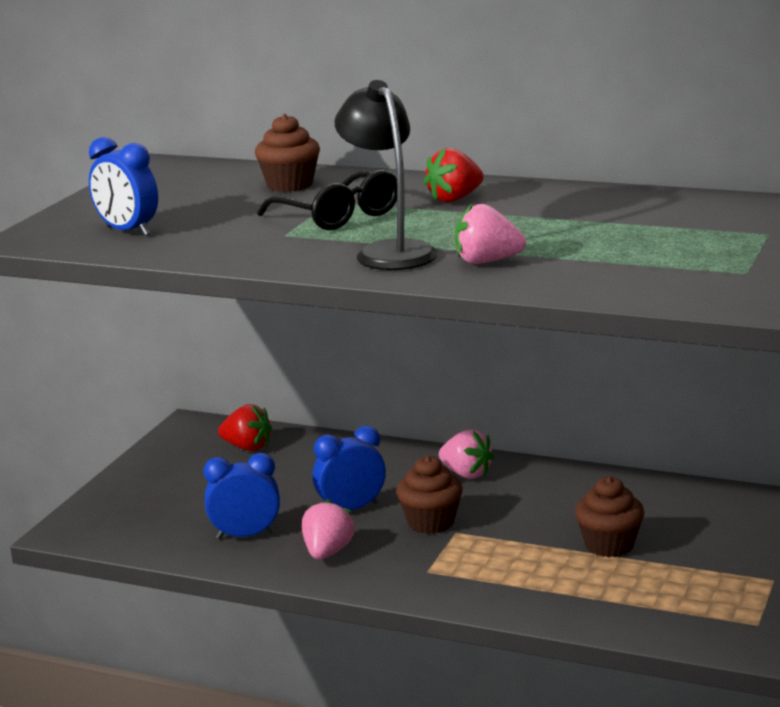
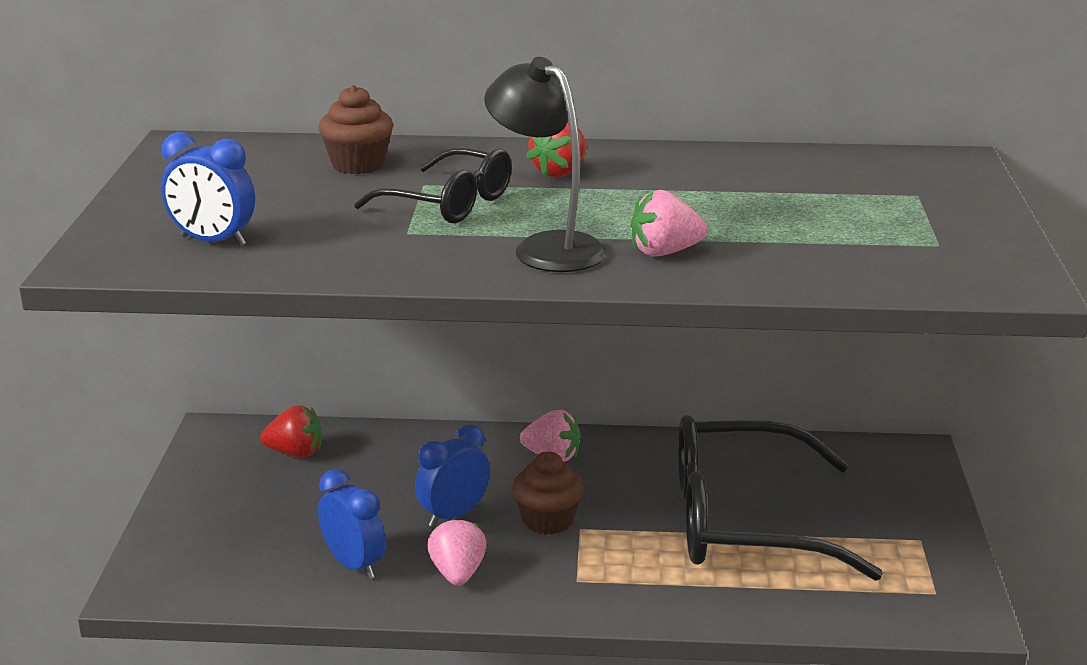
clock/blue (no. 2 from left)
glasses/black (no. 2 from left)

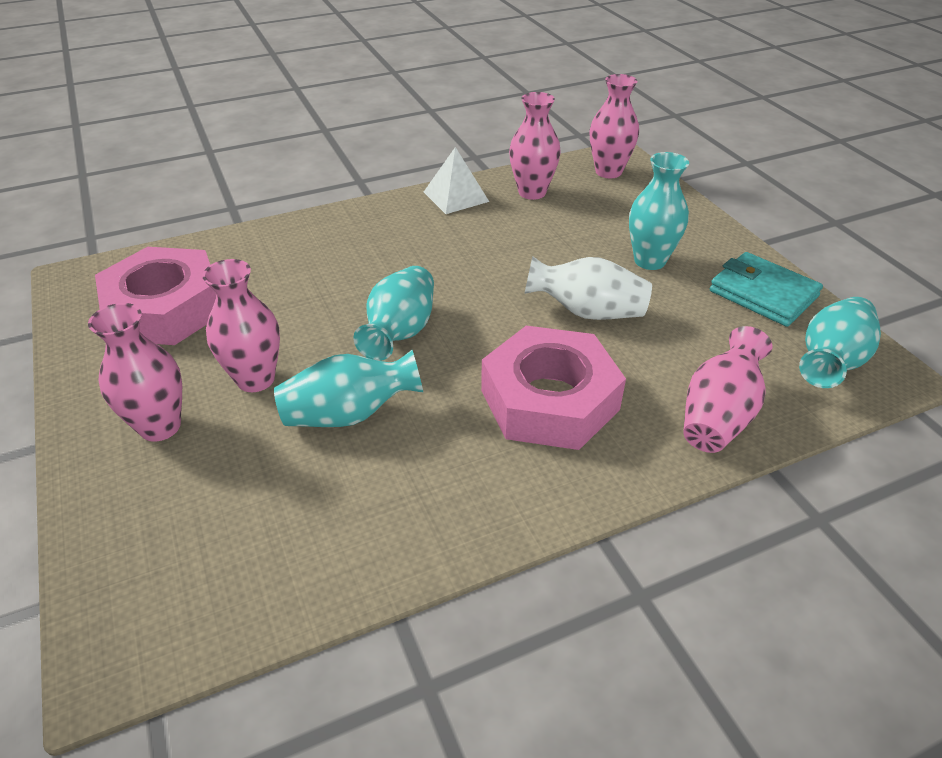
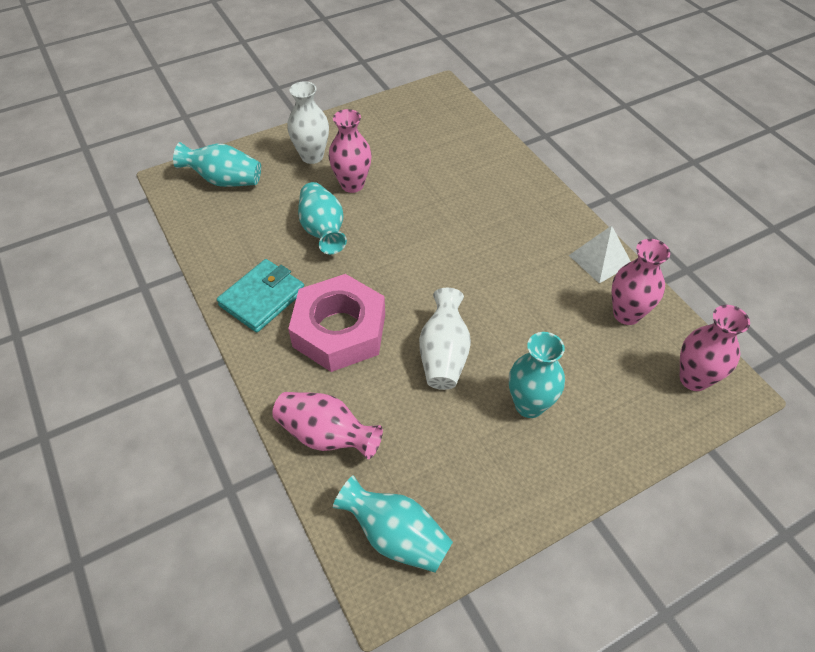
vase/white (no. 1 from left)
nut/pink (no. 1 from left in the first image)
vase/turquoise (no. 1 from left)
wallet/turquoise

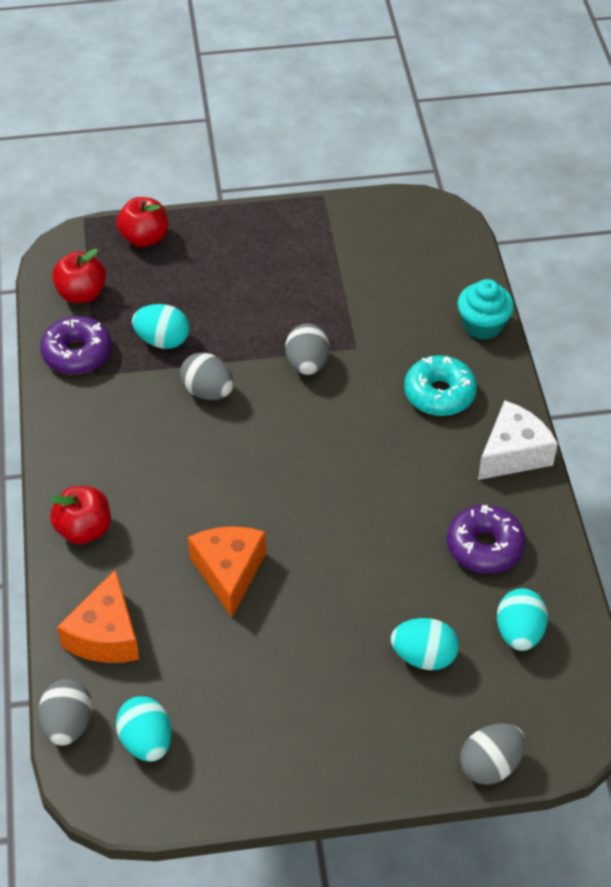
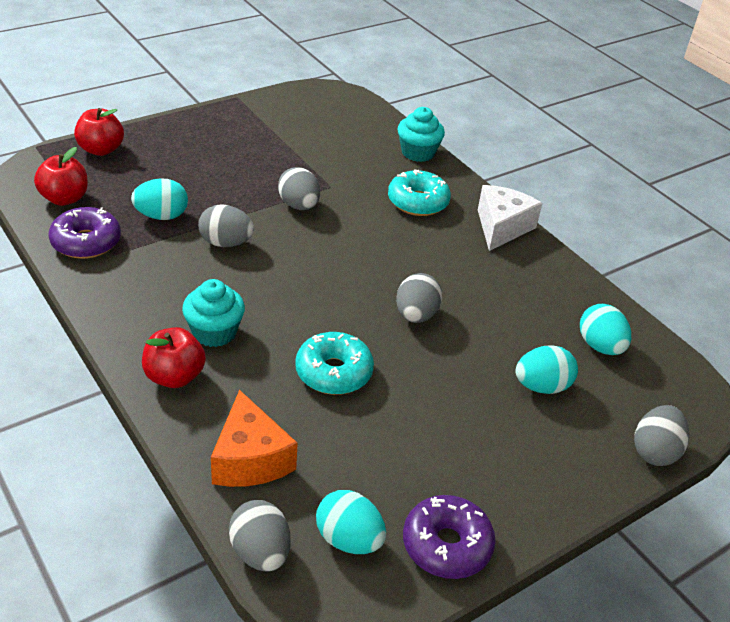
donut/turquoise (no. 1 from left)
donut/purple (no. 2 from left)
cupcake/turquoise (no. 1 from left)
egg/grey (no. 4 from left)

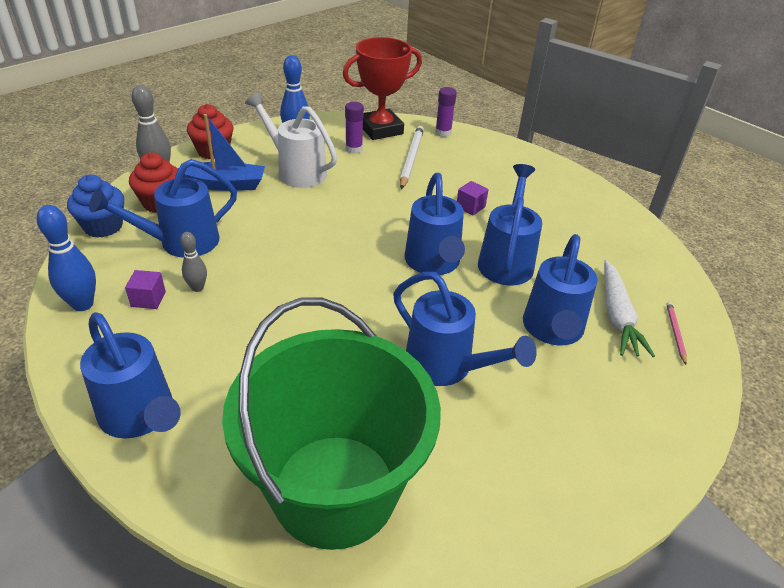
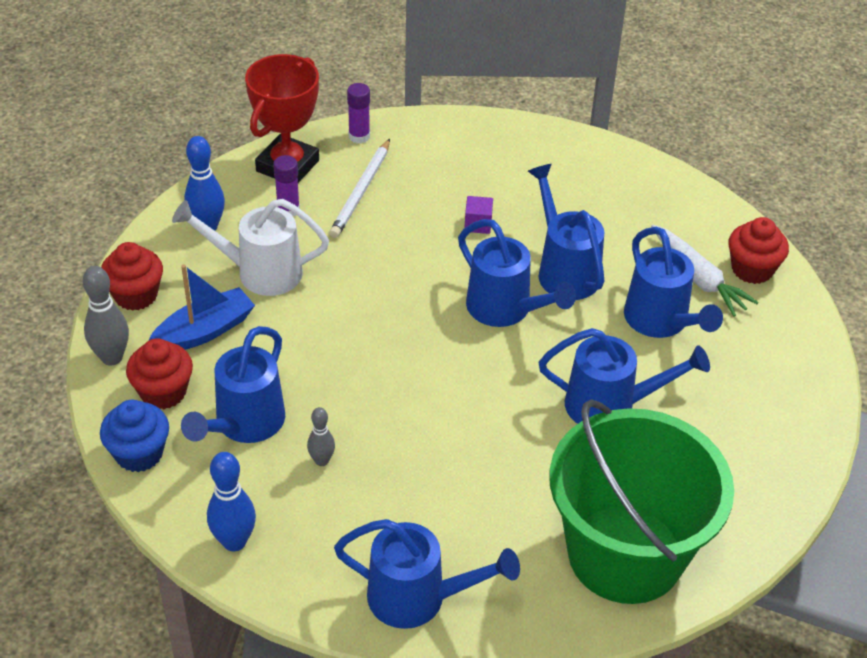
cube/purple (no. 1 from left in the first image)
pencil/white
cupcake/red (no. 3 from left)

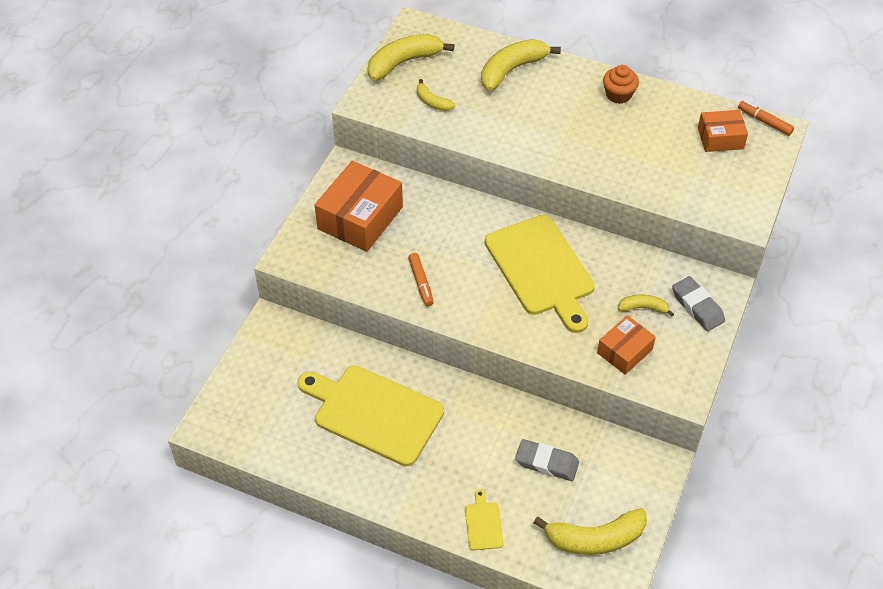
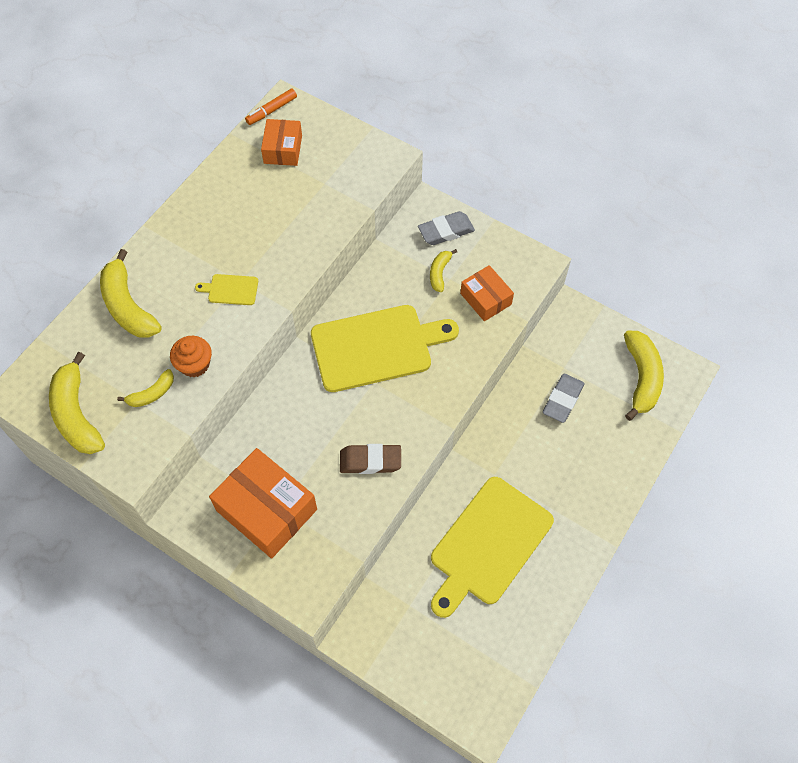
eraser/brown
cutting board/yellow (no. 1 from left)
cupcake/orange

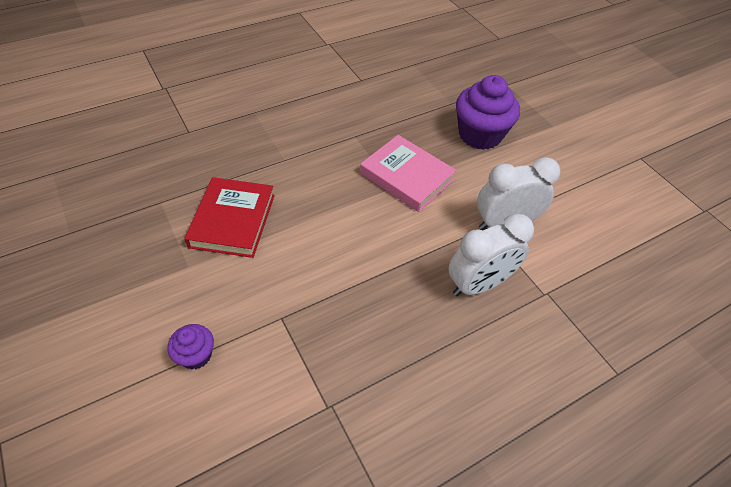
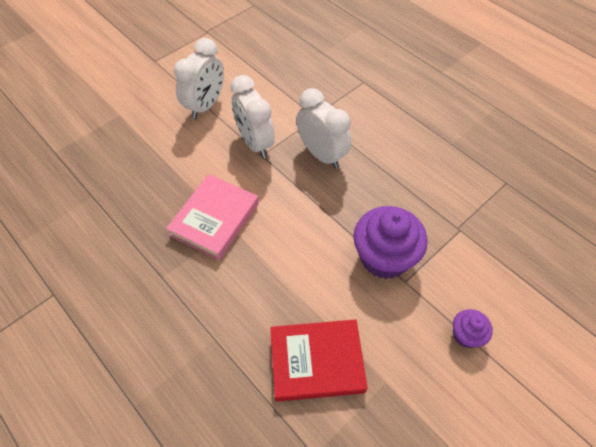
cupcake/purple (no. 1 from left)
clock/white (no. 1 from left)

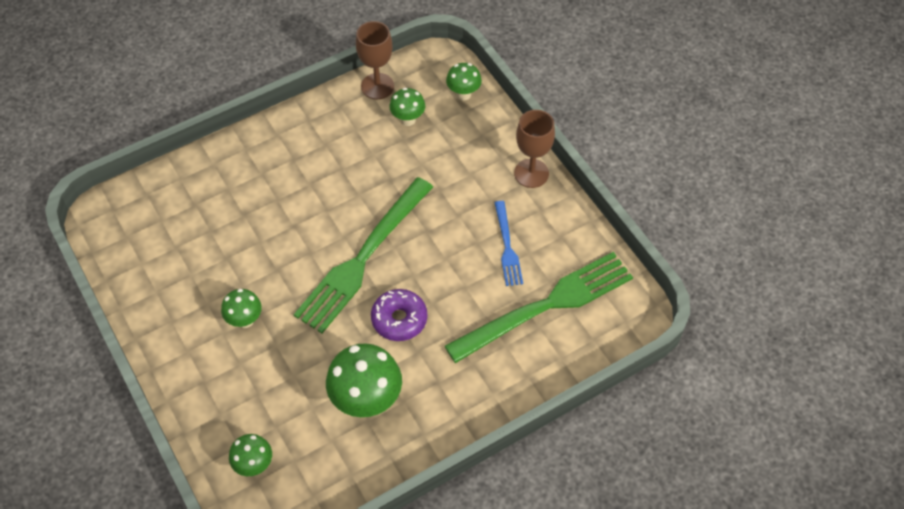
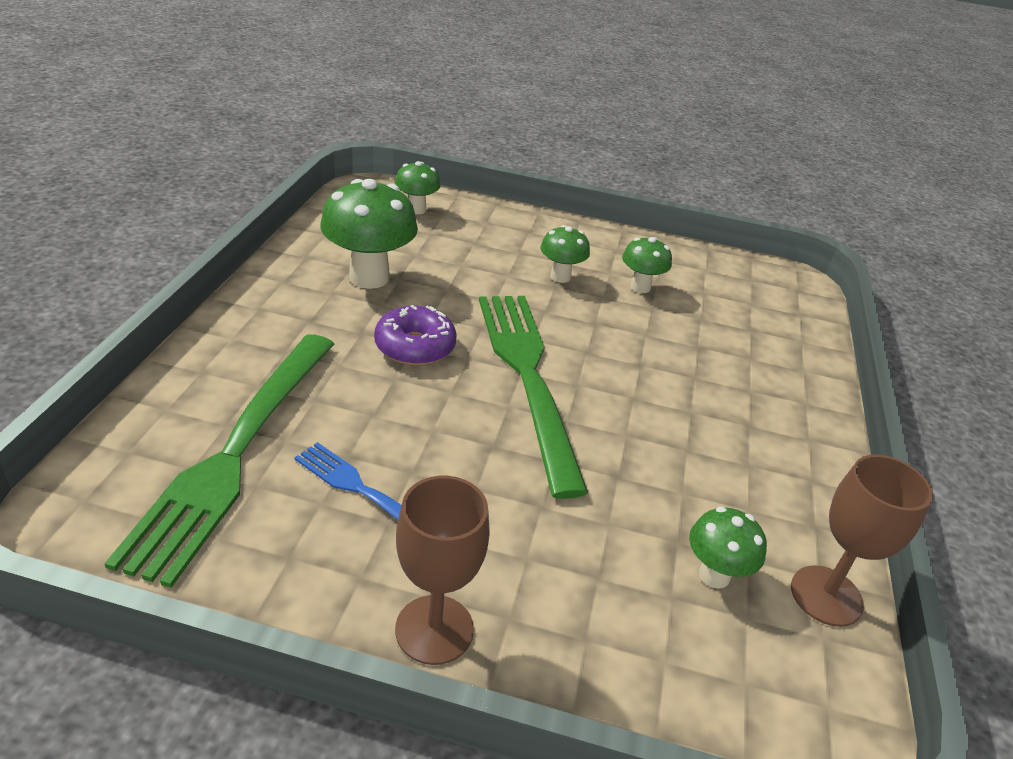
mushroom/green (no. 4 from left)

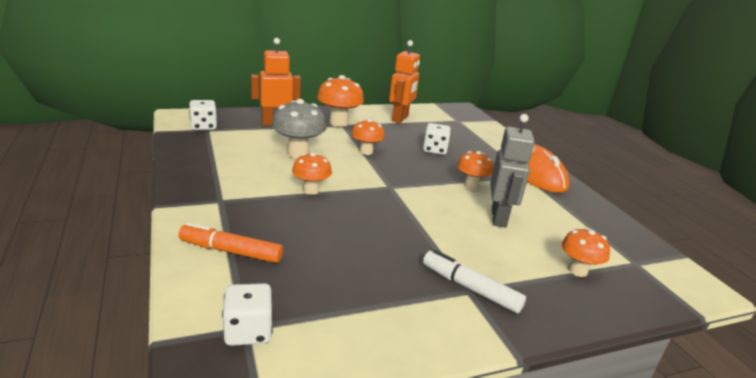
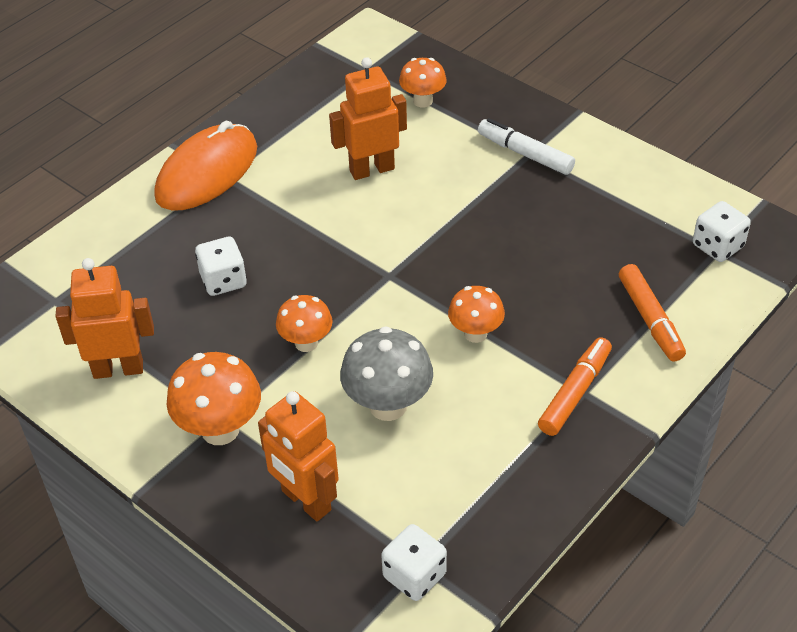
marker/white
mushroom/orange (no. 4 from left in the first image)
robot/orange (no. 3 from left)
marker/orange (no. 1 from left)

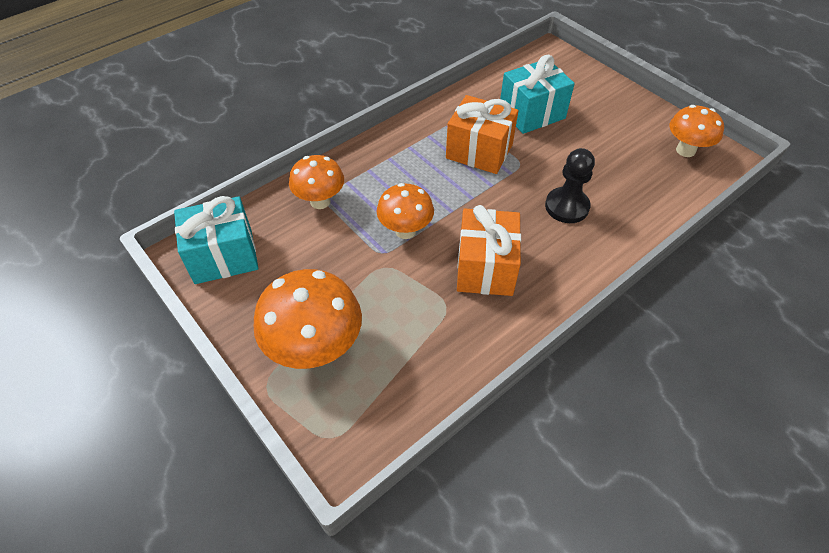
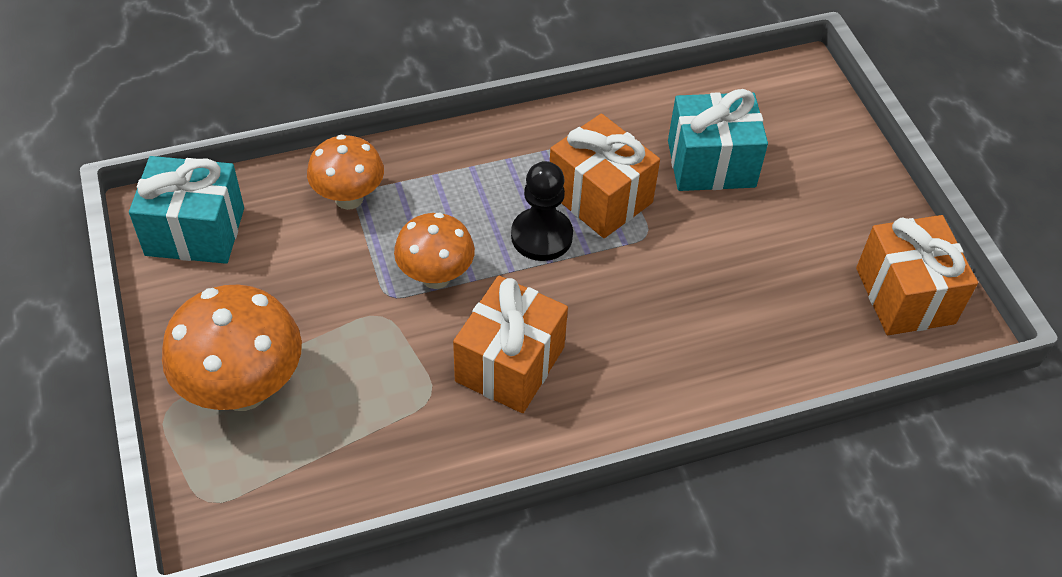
pawn/black
gift/orange (no. 3 from left)

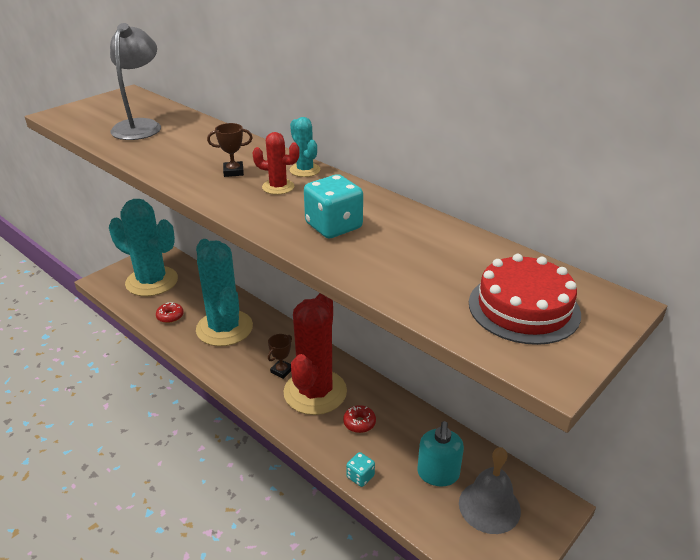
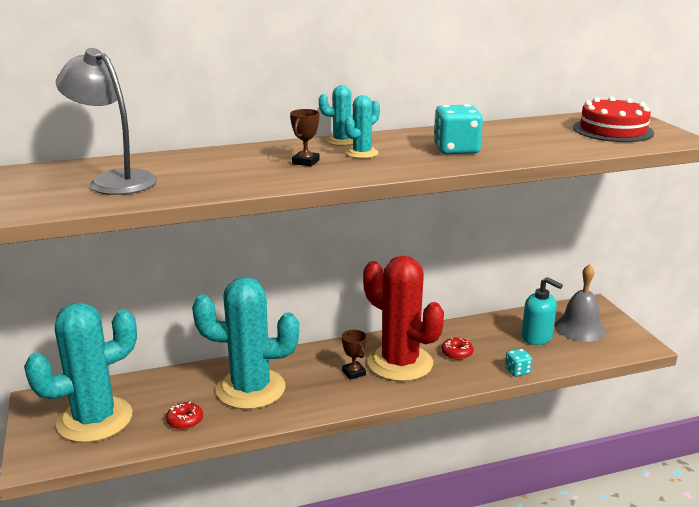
cactus/turquoise (no. 4 from left)

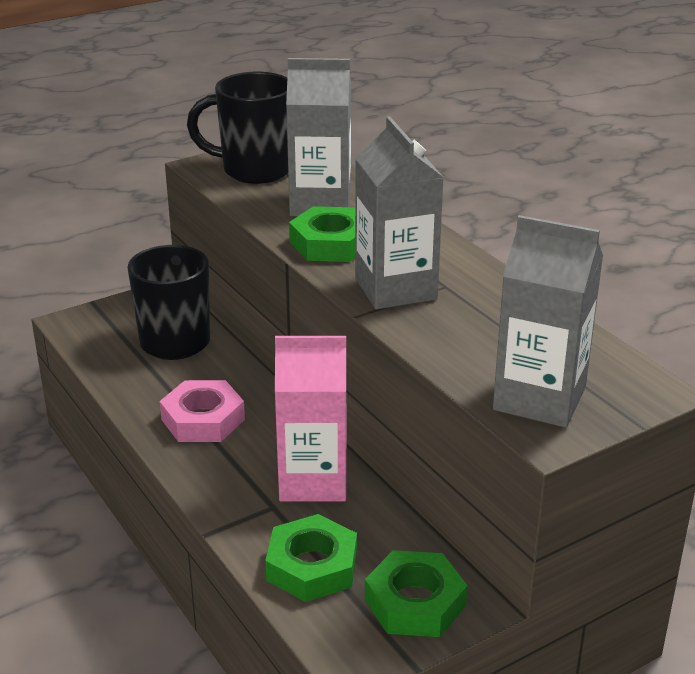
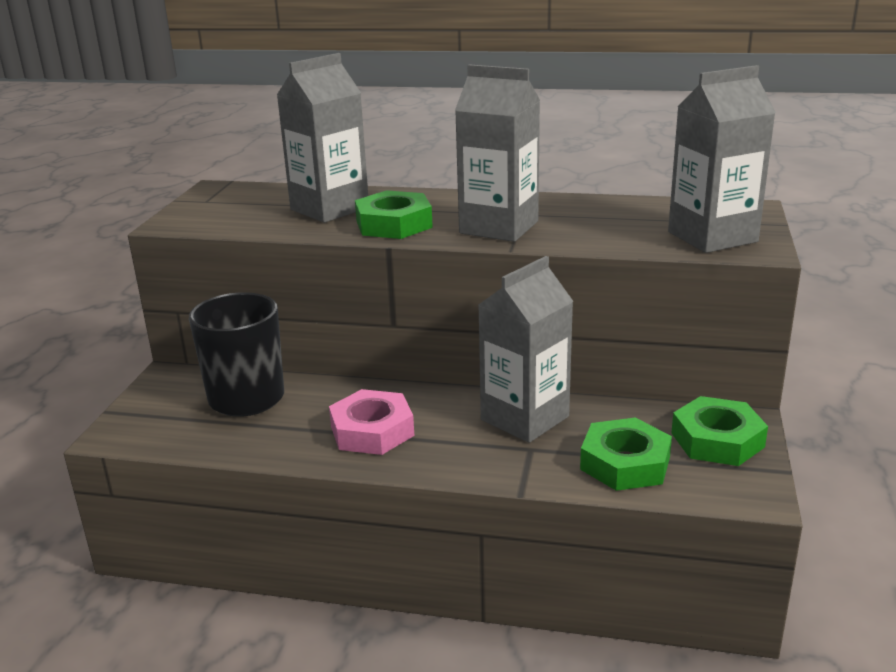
mug/black (no. 2 from left in the first image)
carton/grey (no. 3 from left)

